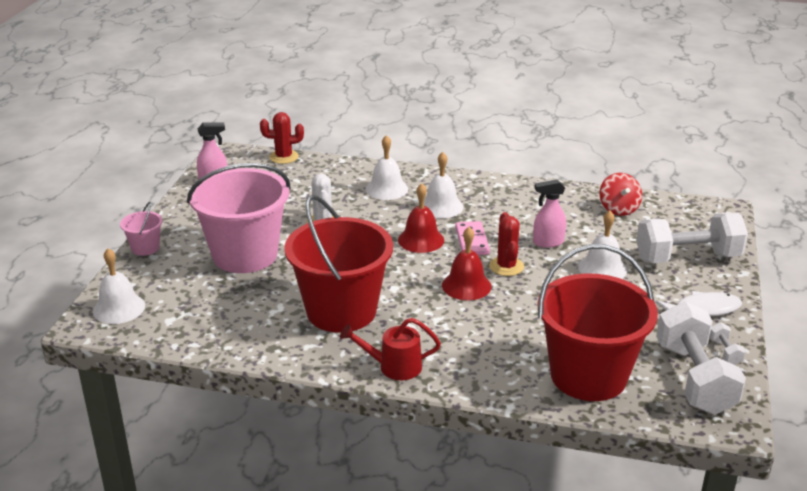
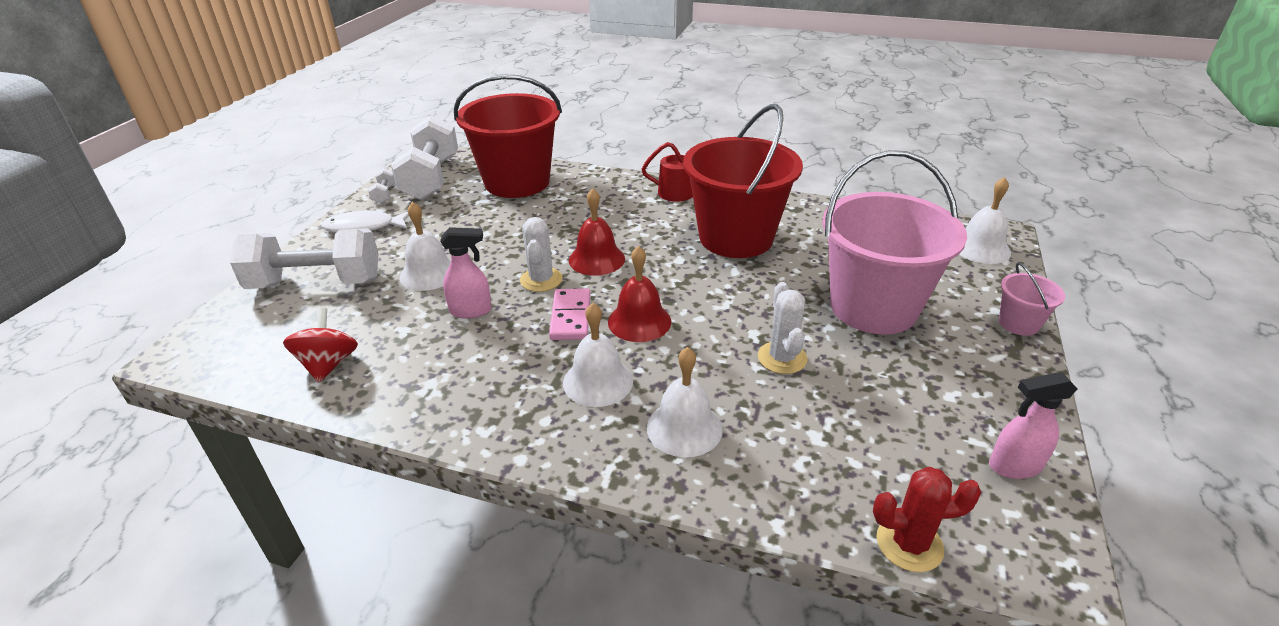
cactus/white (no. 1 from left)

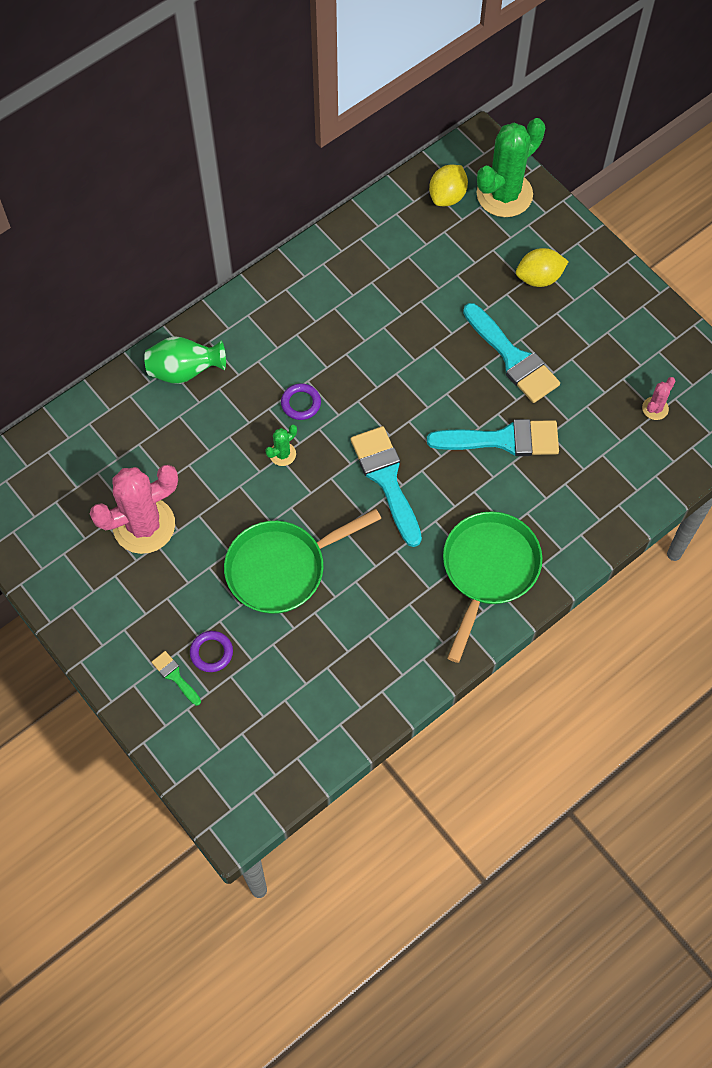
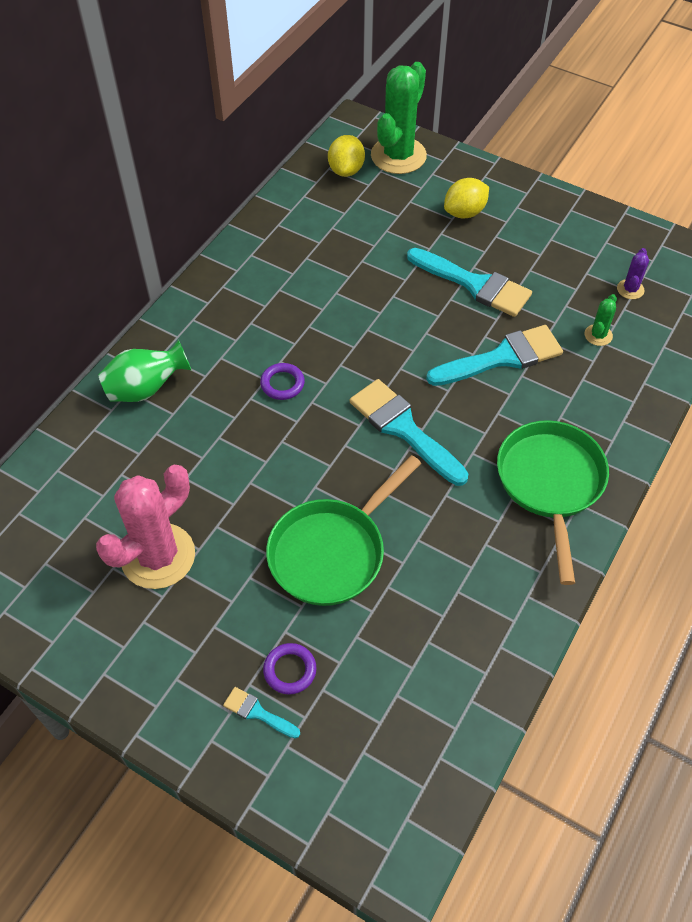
brush/turquoise (no. 1 from left)
cactus/green (no. 2 from left)
cactus/purple

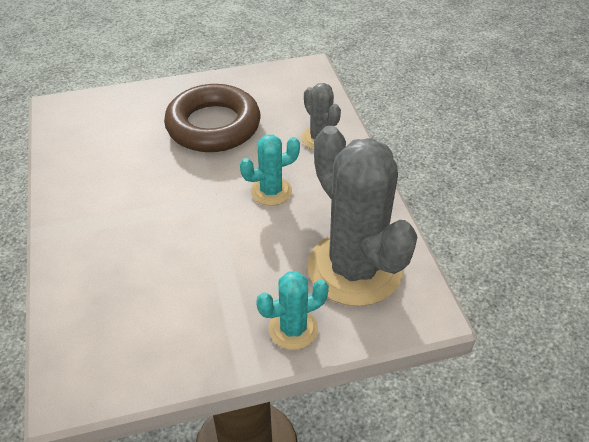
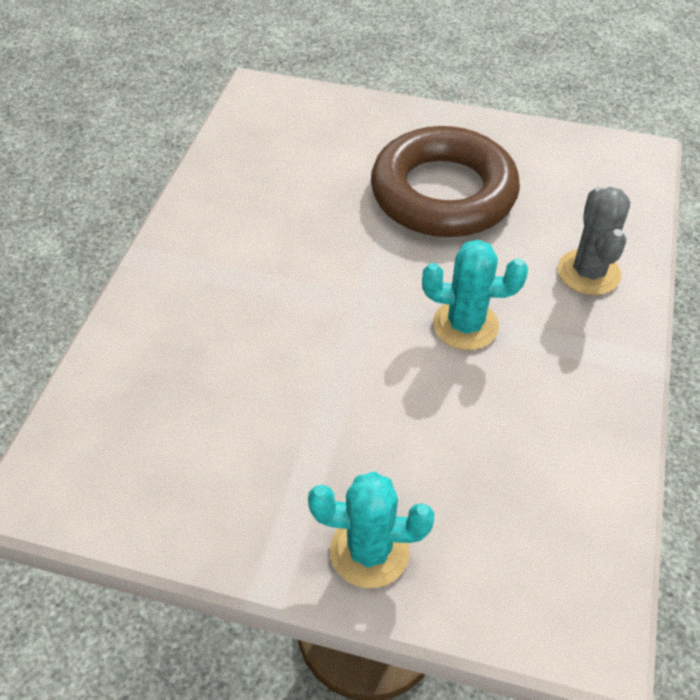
cactus/grey (no. 2 from left in the first image)

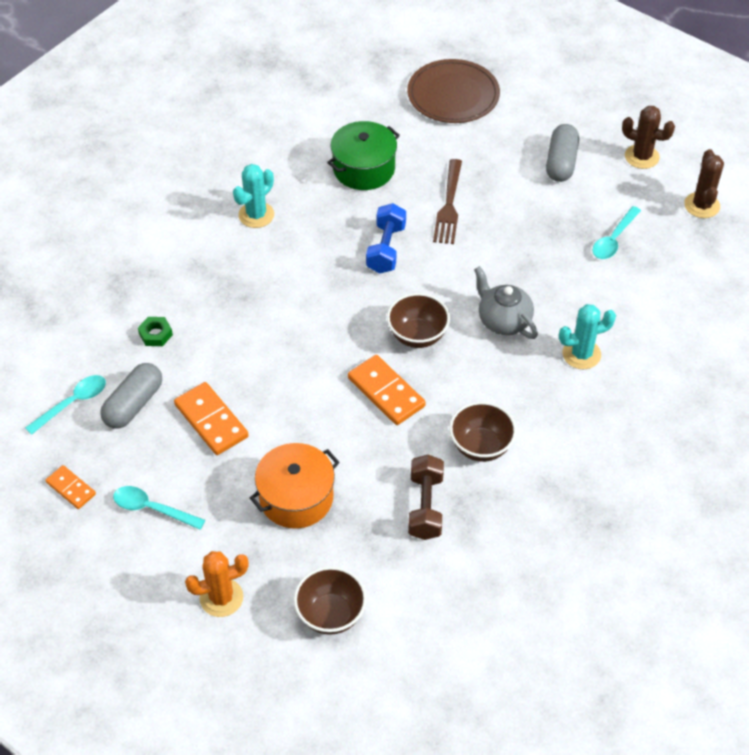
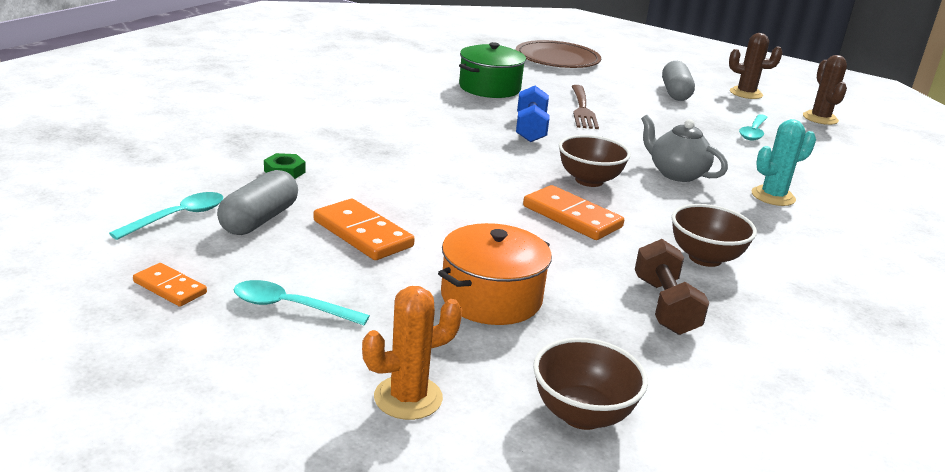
cactus/turquoise (no. 1 from left in the first image)

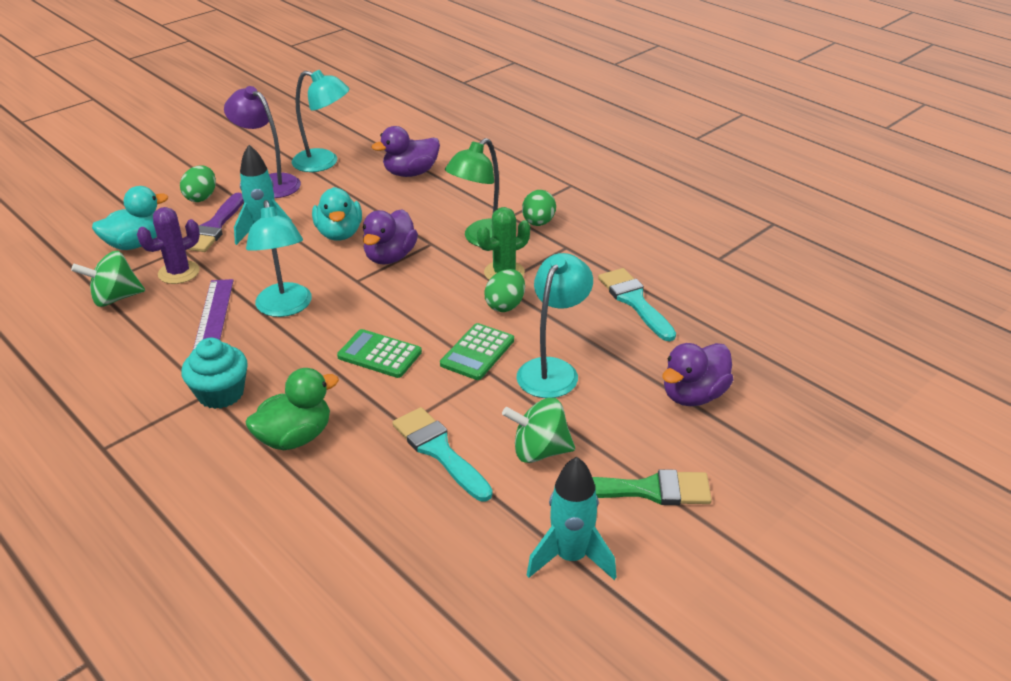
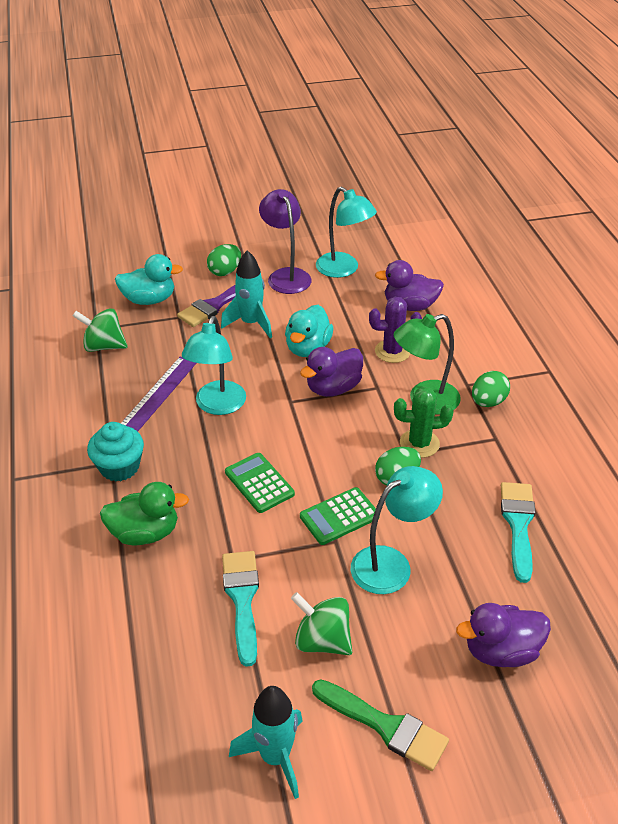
cactus/purple

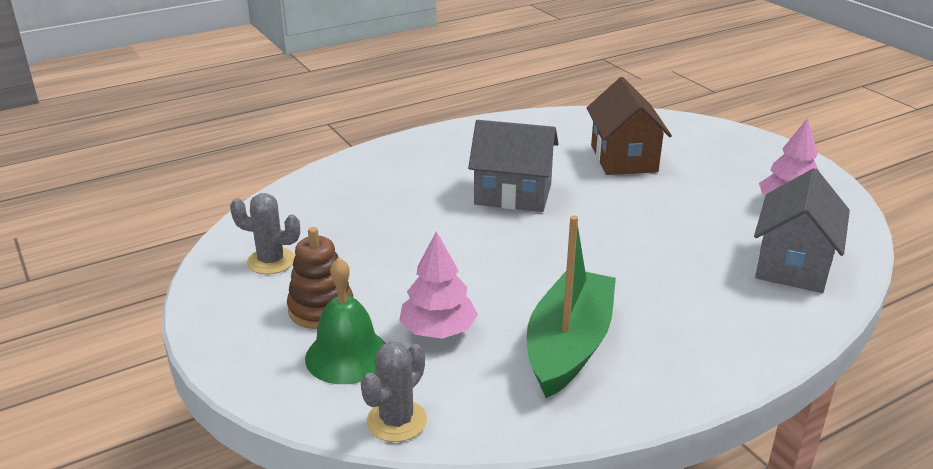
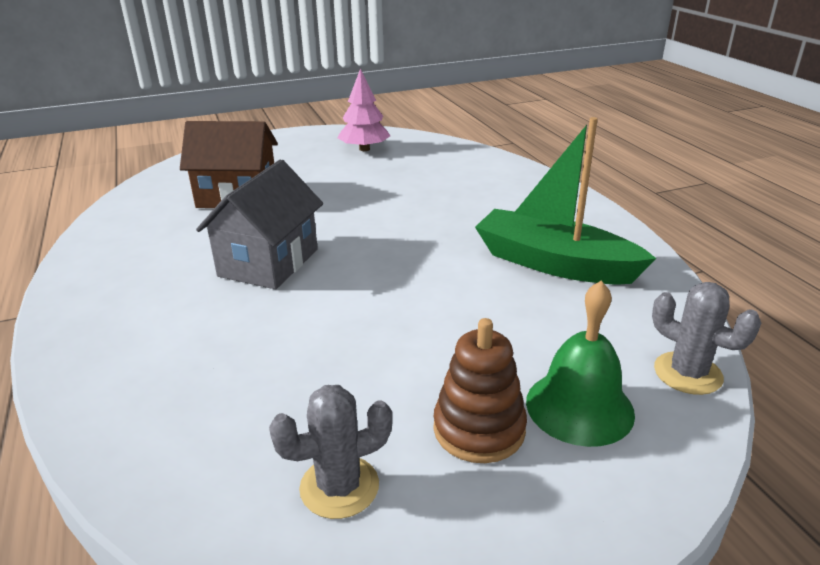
cactus/grey (no. 1 from left)
tree/pink (no. 1 from left in the first image)
house/grey (no. 2 from left in the first image)

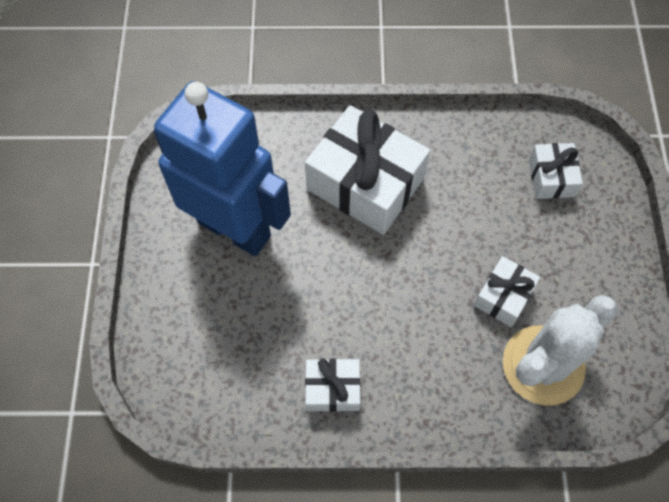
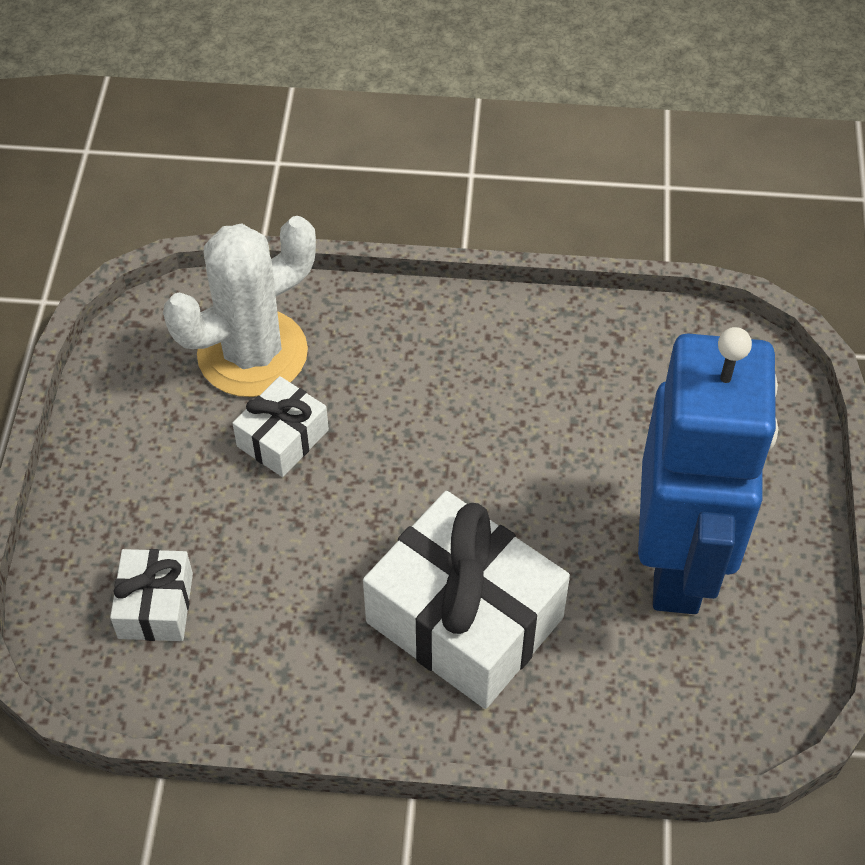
robot/blue
gift/white (no. 1 from left in the first image)

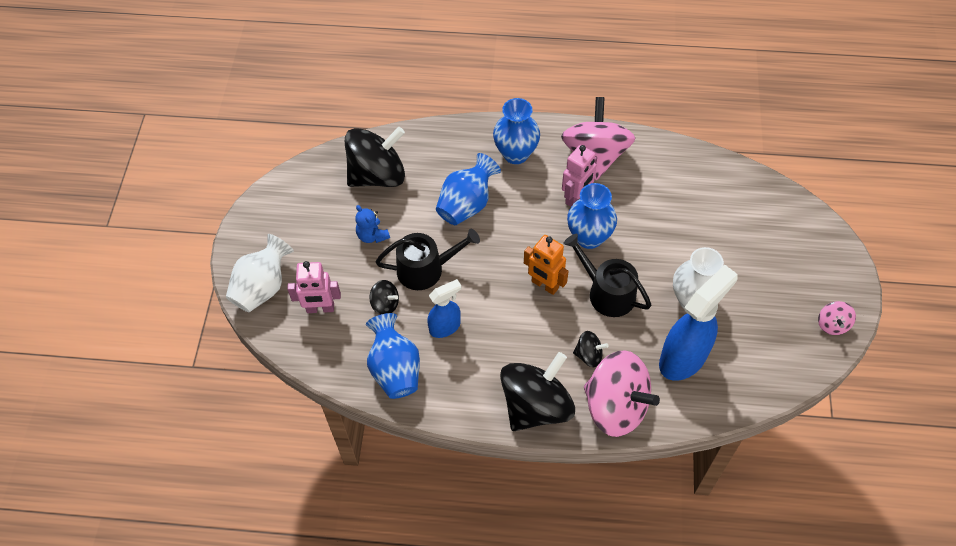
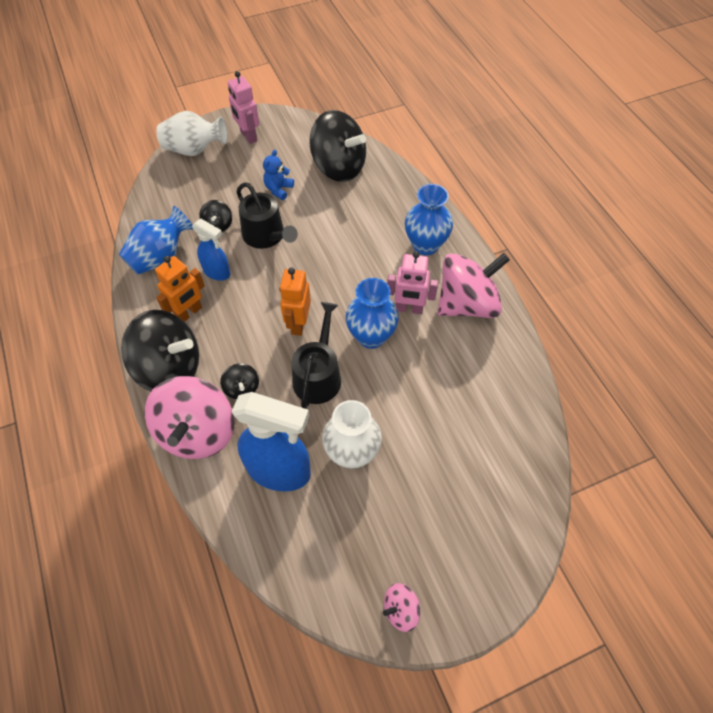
robot/pink (no. 1 from left)
vase/blue (no. 2 from left in the first image)
robot/orange (no. 1 from left)

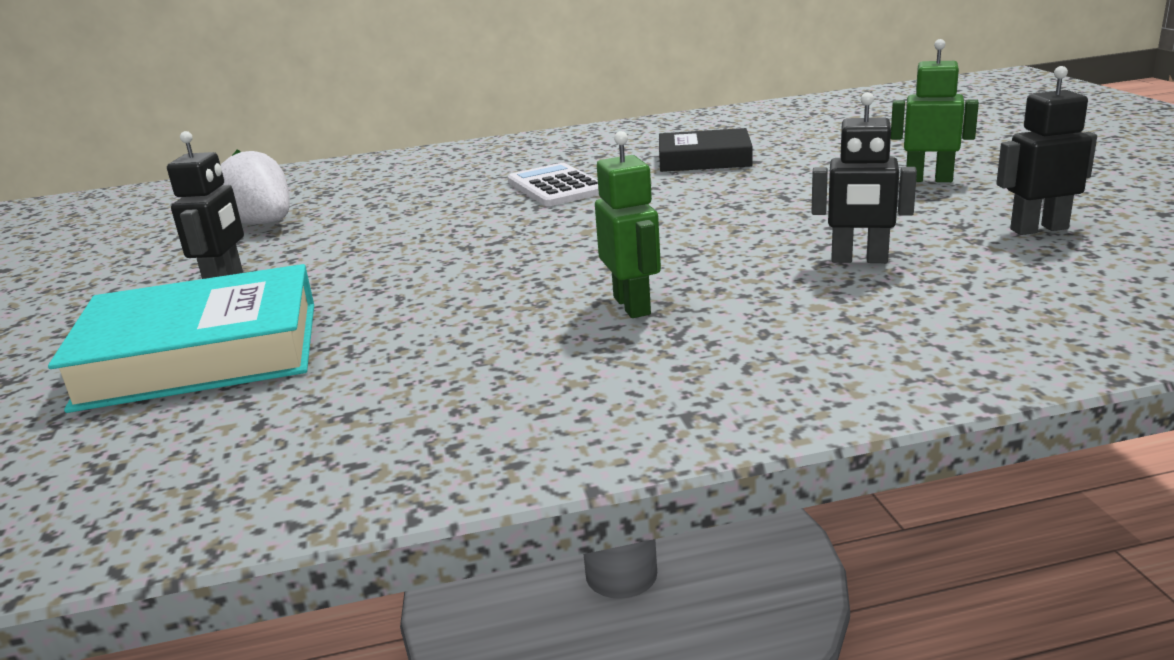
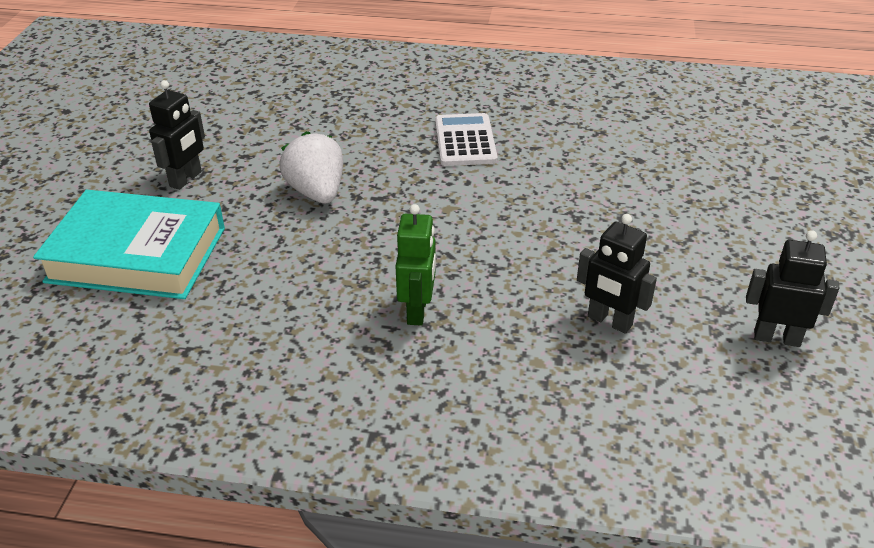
strawberry/white
book/black
robot/green (no. 2 from left in the first image)

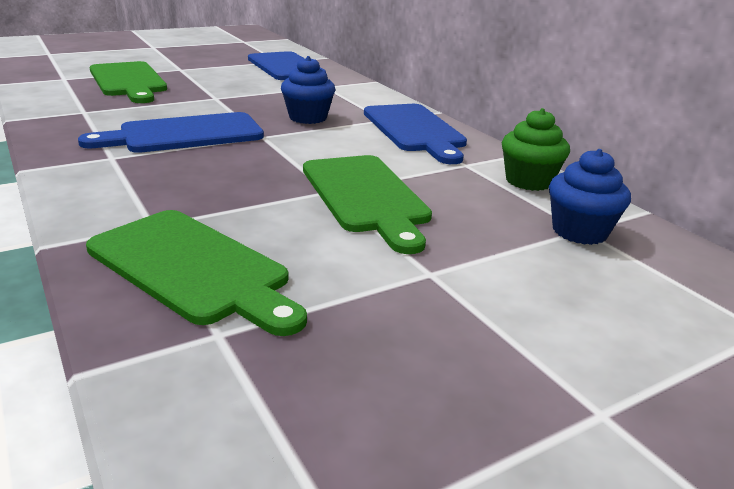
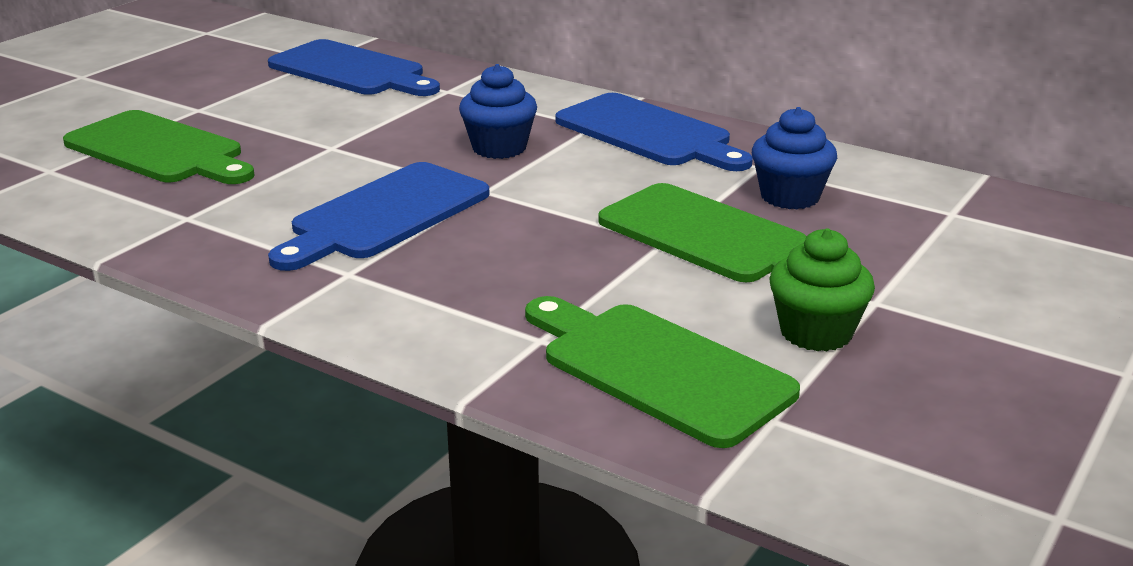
cutting board/green (no. 2 from left)
cupcake/green
cupcake/blue (no. 2 from left)

